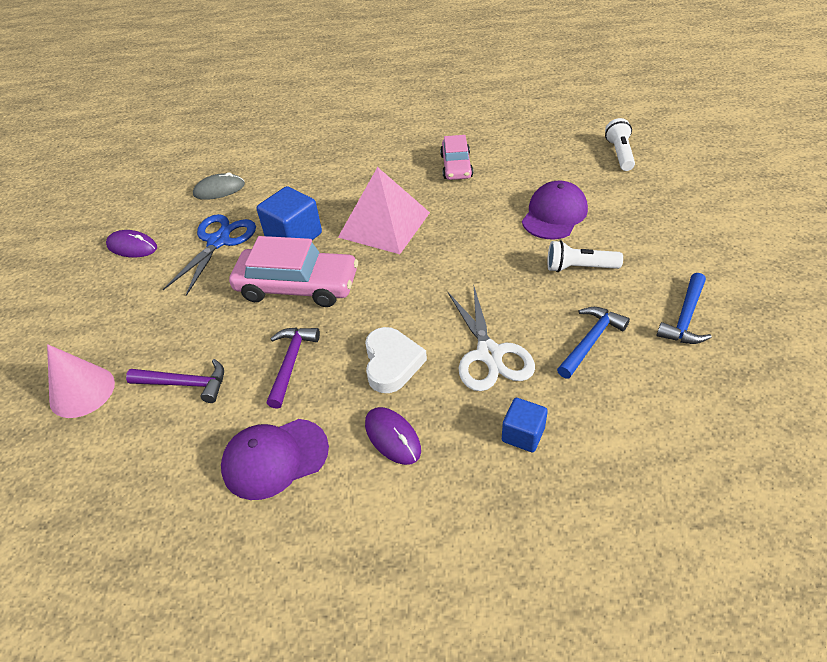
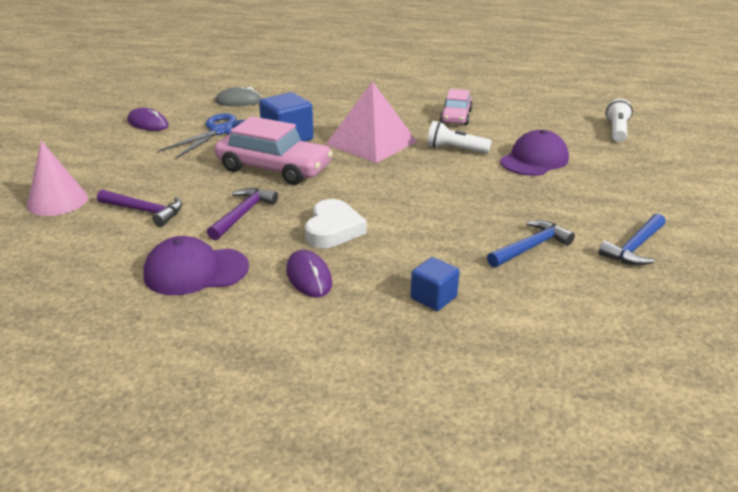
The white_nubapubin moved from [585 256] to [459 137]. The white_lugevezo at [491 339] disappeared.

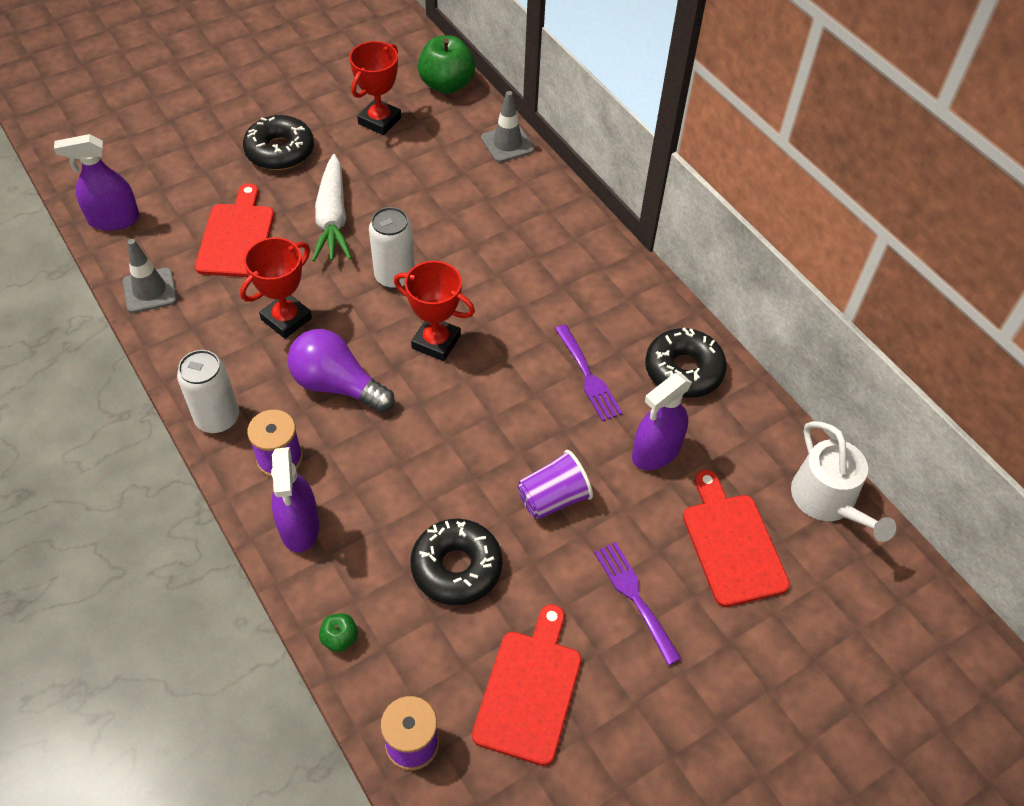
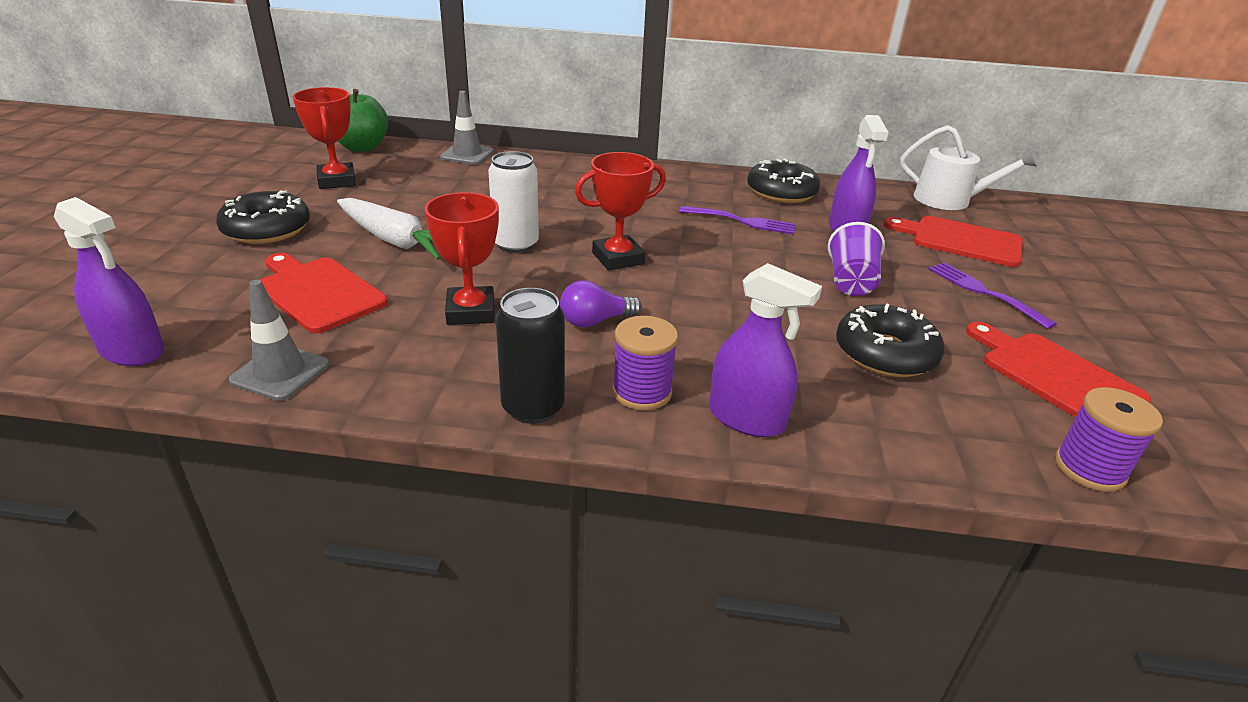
The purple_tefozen at [97 182] turned 90 degrees counterclockwise. The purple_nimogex at [341 371] changed to 0.62 times the size. The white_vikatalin at [208 391] became the black_vikatalin at [530 356]. The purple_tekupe at [638 603] turned 45 degrees clockwise. The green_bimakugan at [338 632] disappeared.

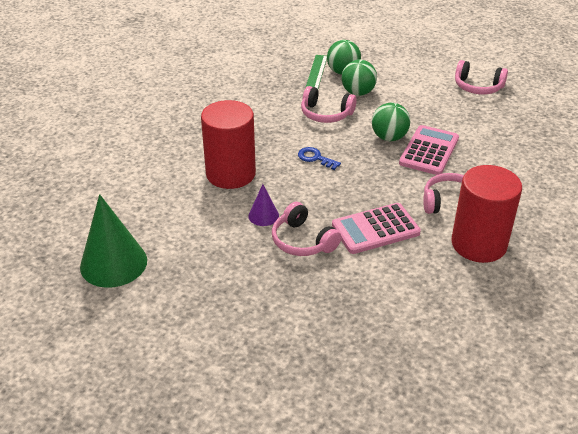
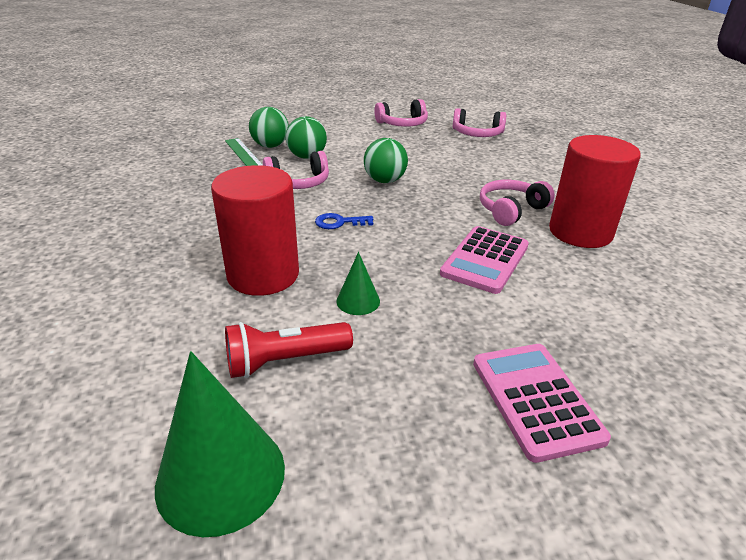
The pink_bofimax moved from [429 150] to [542 403]. The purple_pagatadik at [263 205] became the green_pagatadik at [358 283]. The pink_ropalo moved from [307 229] to [479 122]. The red_nubapubin at [289 350] appeared.

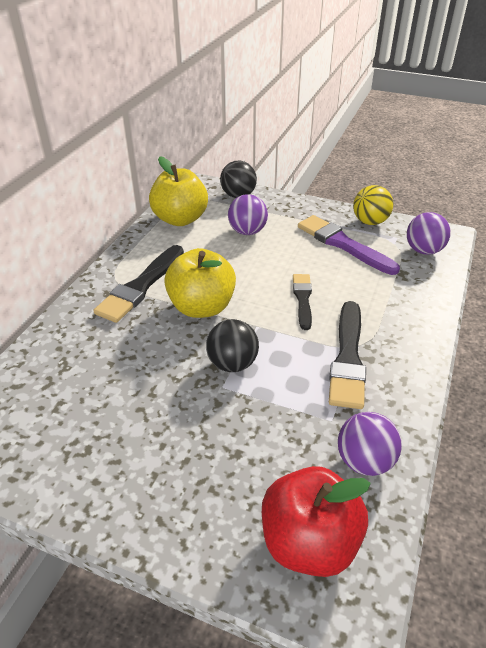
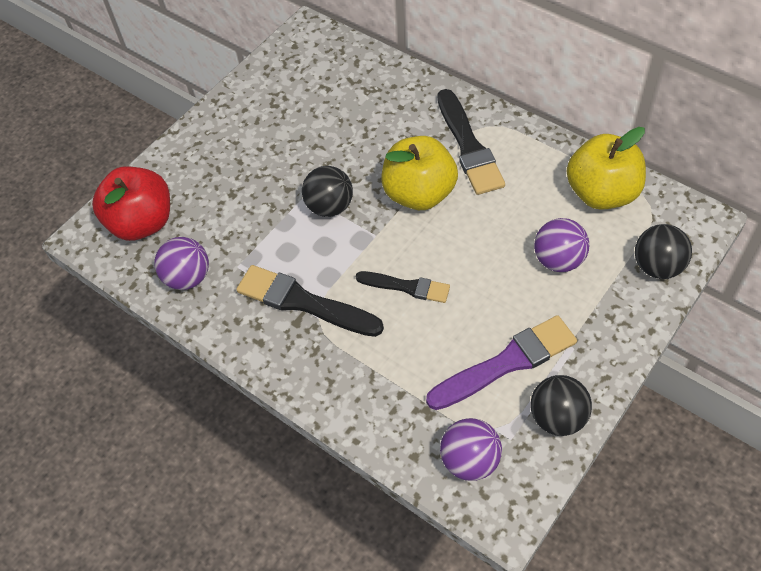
The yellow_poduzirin at [373 205] became the black_poduzirin at [561 405]. The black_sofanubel at [138 284] turned 150 degrees counterclockwise.

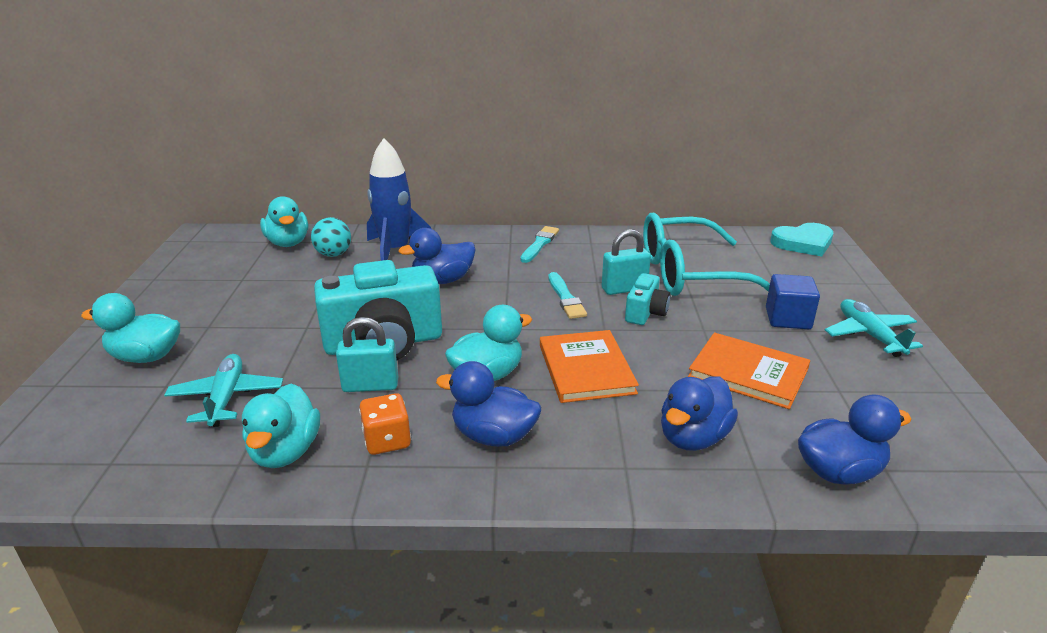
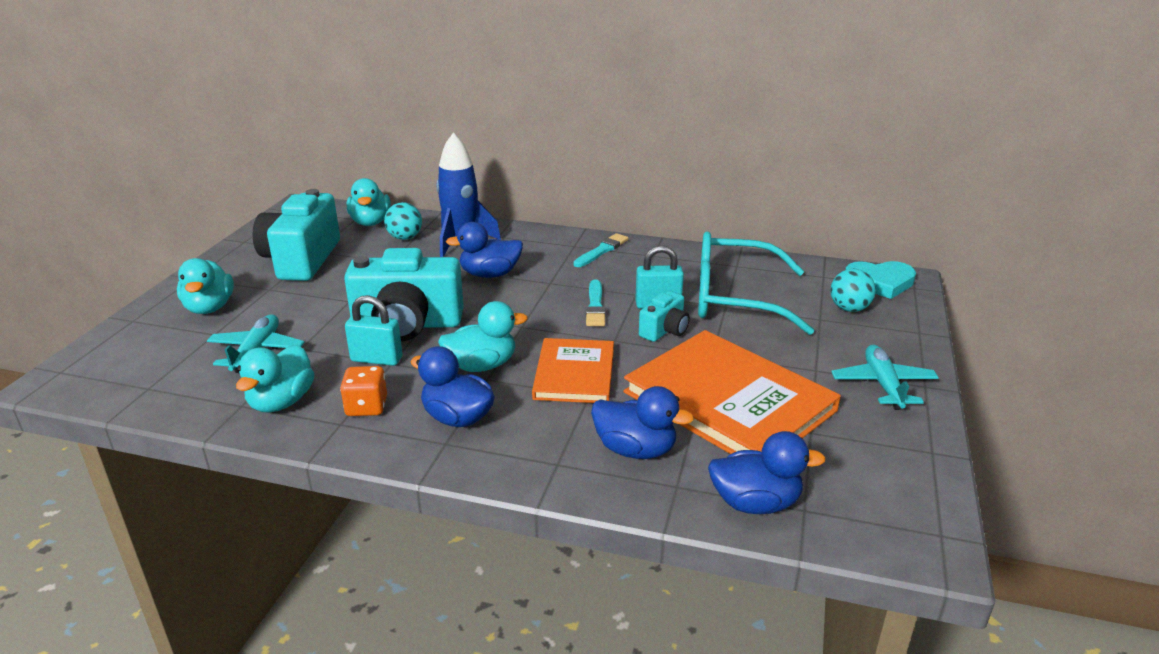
The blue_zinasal at [793 301] disappeared. The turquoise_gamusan at [130 328] turned 120 degrees counterclockwise. The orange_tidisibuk at [749 370] changed to 1.70 times the size. The blue_gamusan at [699 413] turned 120 degrees counterclockwise. The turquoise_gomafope at [296 235] appeared. The turquoise_poduzirin at [853 290] appeared.

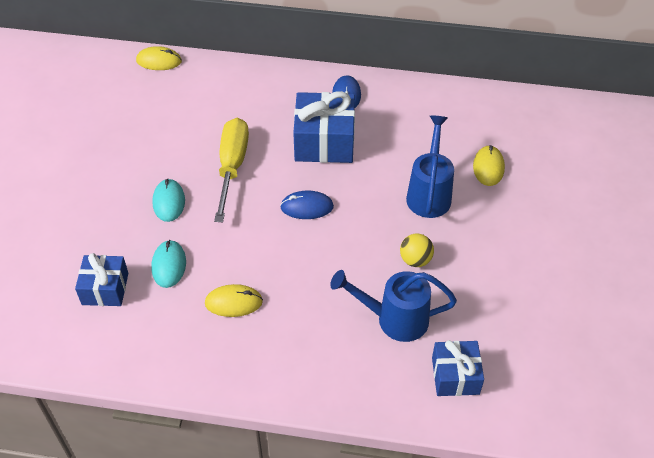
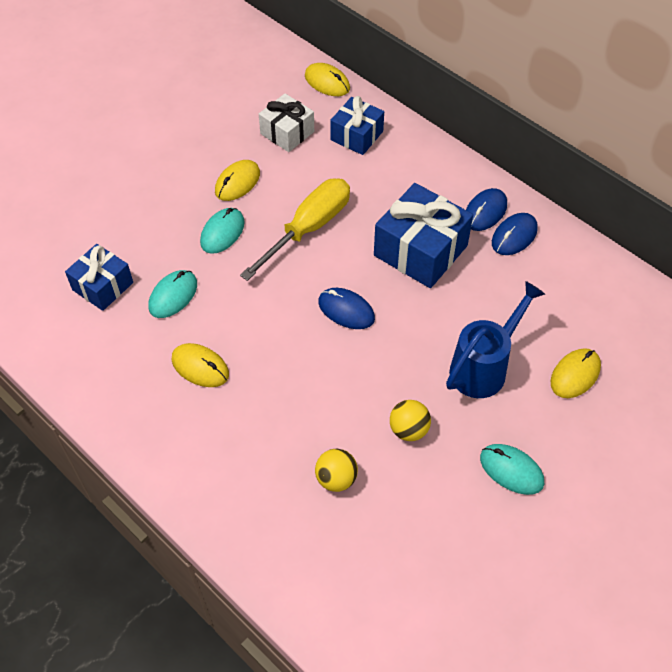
The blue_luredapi at [393 306] was replaced by the yellow_poduzirin at [336 470]. The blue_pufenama moved from [458 368] to [357 125]. The white_pufenama at [286 123] appeared. The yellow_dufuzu at [237 180] appeared. The blue_dufuzu at [515 234] appeared. The turquoise_dufuzu at [512 469] appeared.

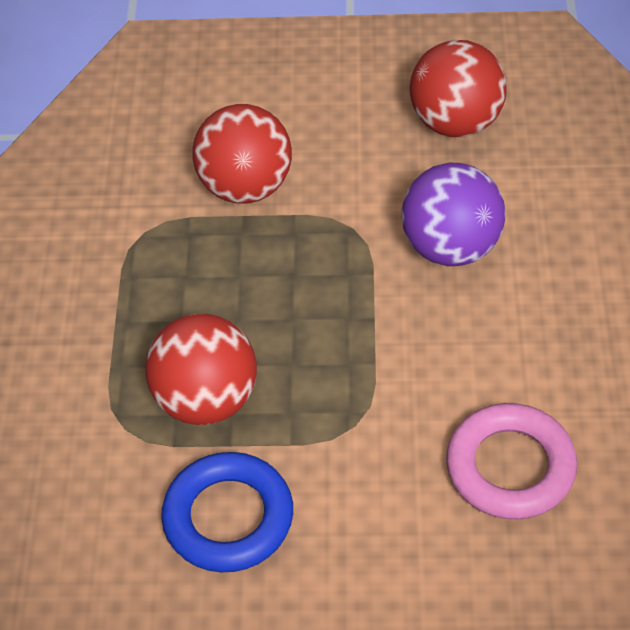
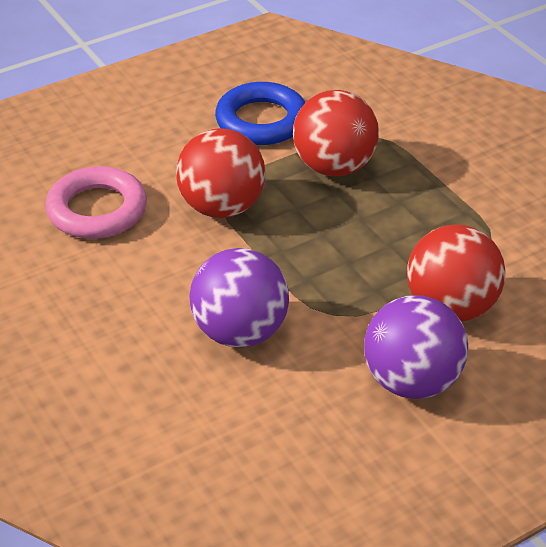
The red_poduzirin moved from [457 88] to [221 173]. The purple_poduzirin at [416 347] appeared.

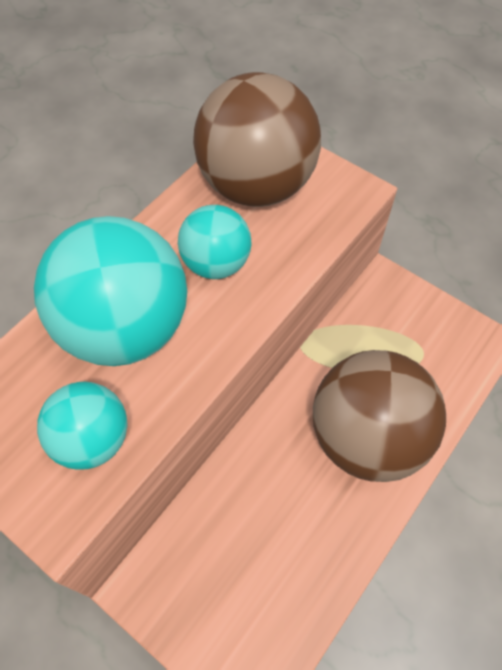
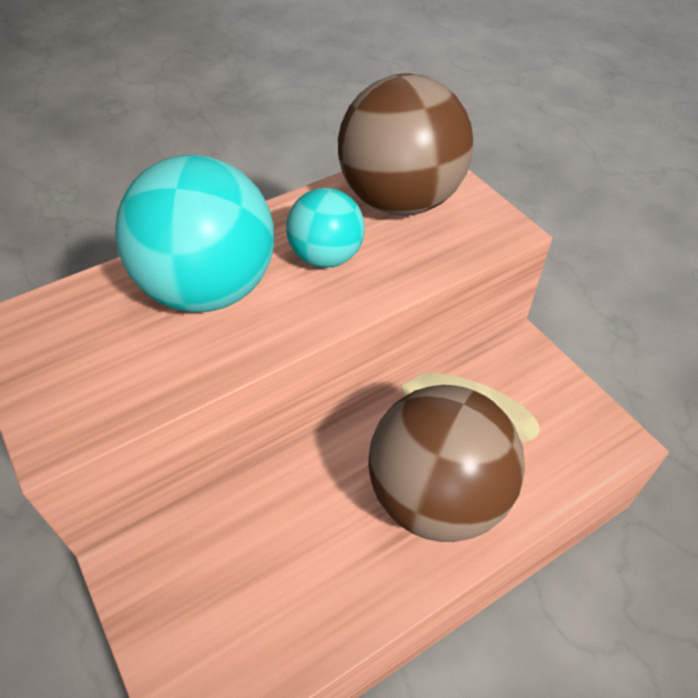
The turquoise_poduzirin at [82 425] disappeared.

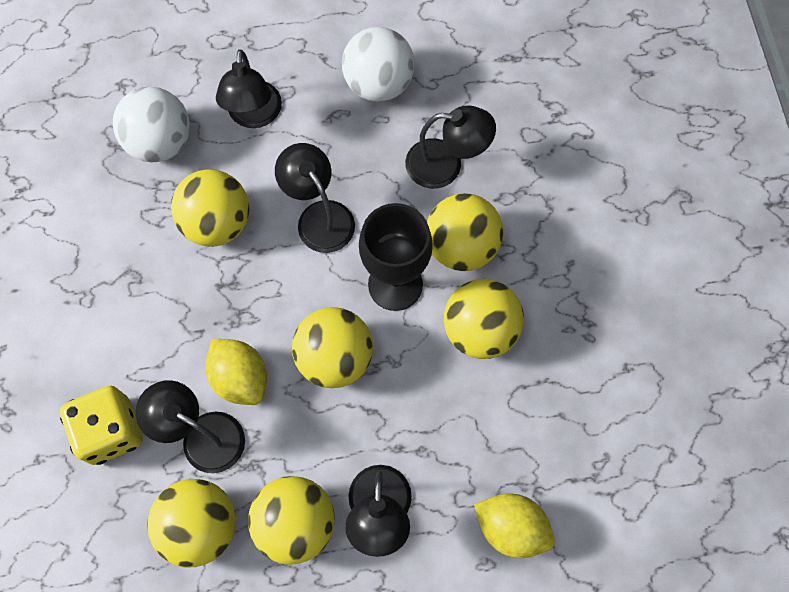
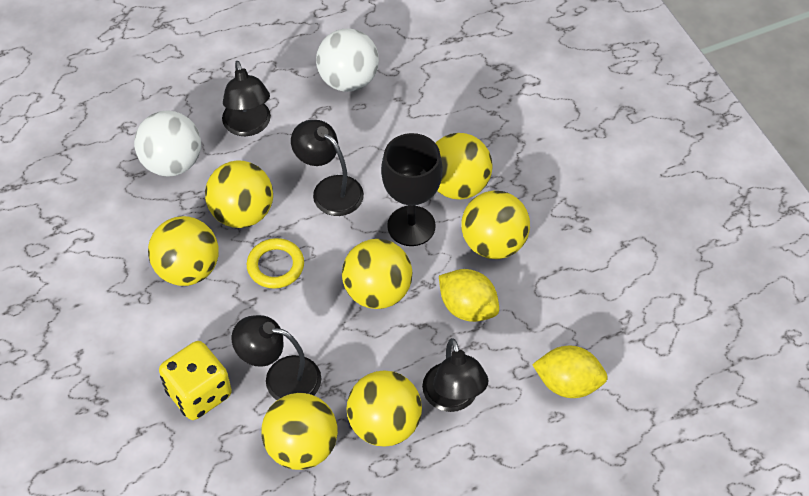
The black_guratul at [450 147] disappeared. The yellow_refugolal moved from [236 372] to [469 295]. The yellow_poduzirin at [183 251] appeared. The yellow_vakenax at [275 263] appeared.

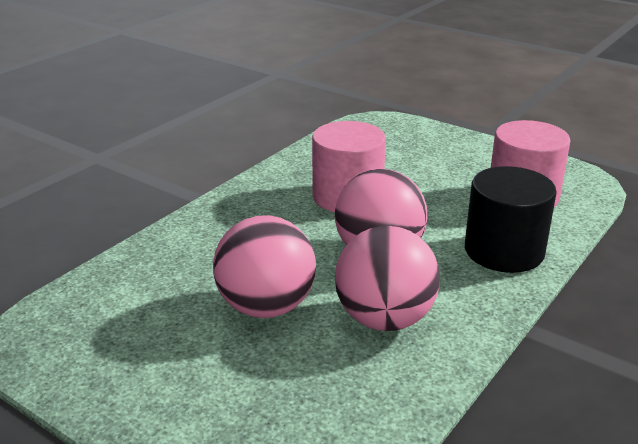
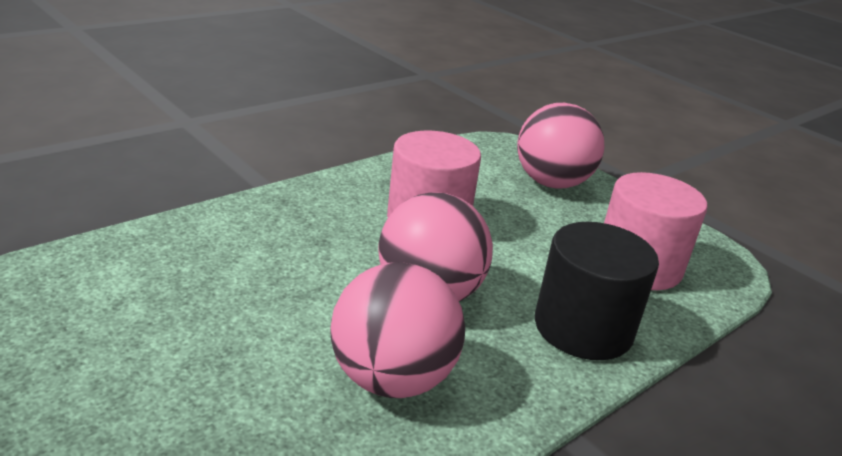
The pink_poduzirin moved from [264 266] to [560 146].

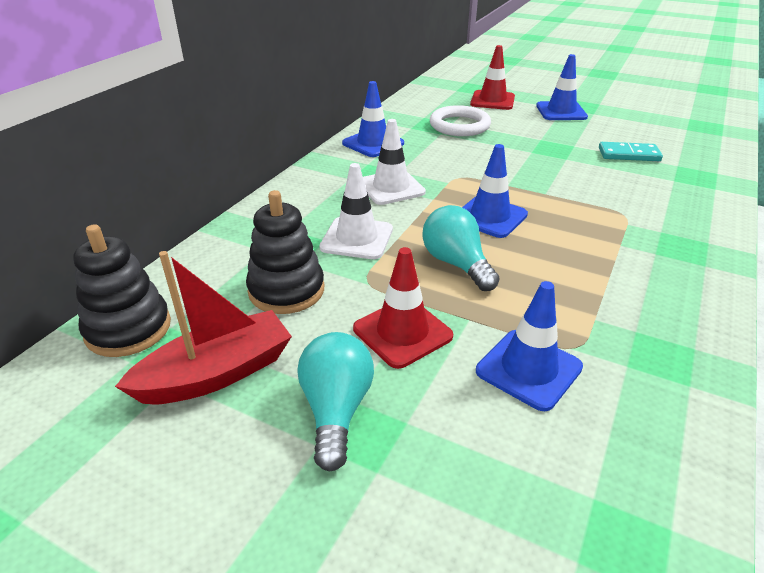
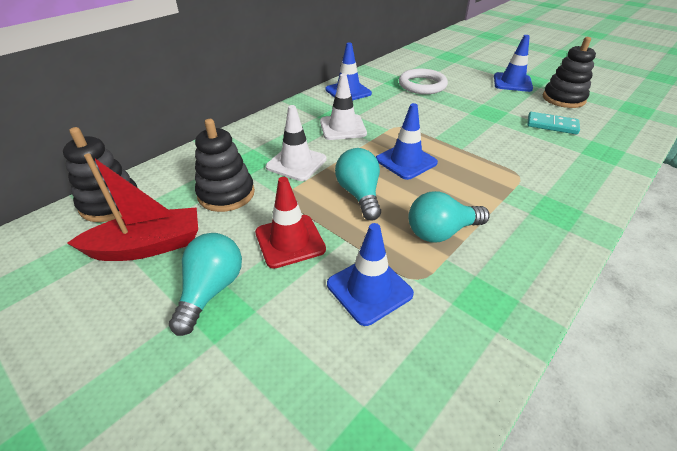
The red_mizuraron at [492 77] disappeared. The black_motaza at [569 72] appeared. The turquoise_nimogex at [449 216] appeared.

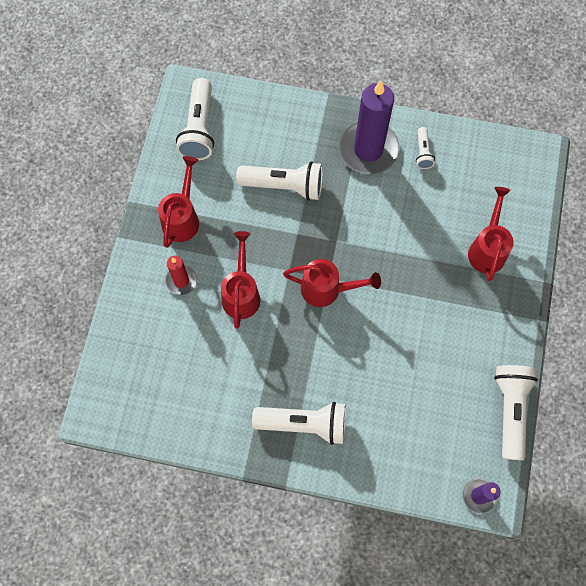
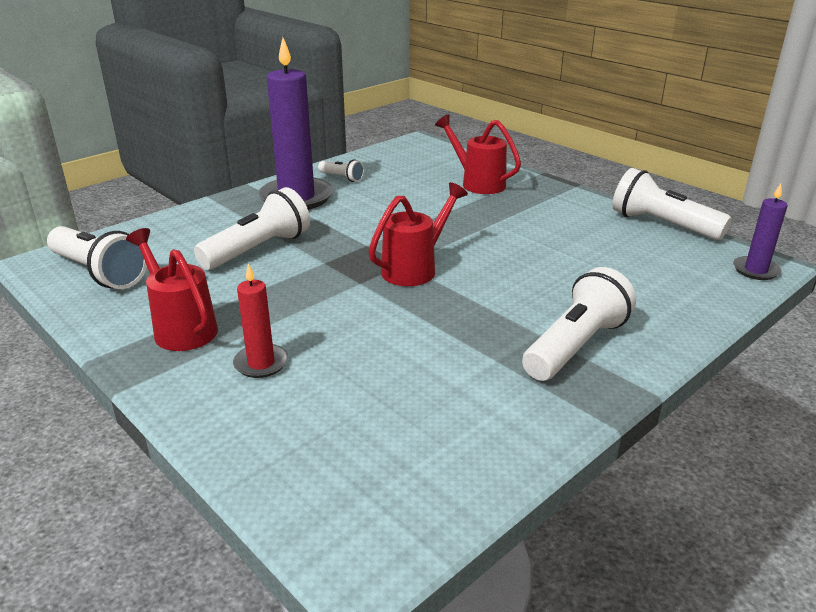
The red_luredapi at [240 280] disappeared.

